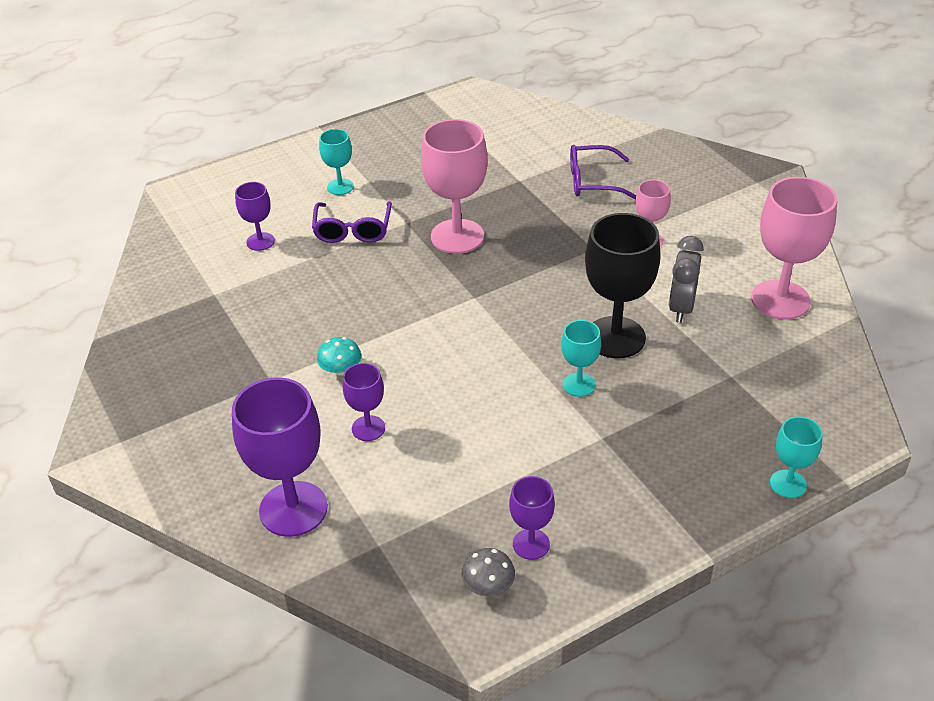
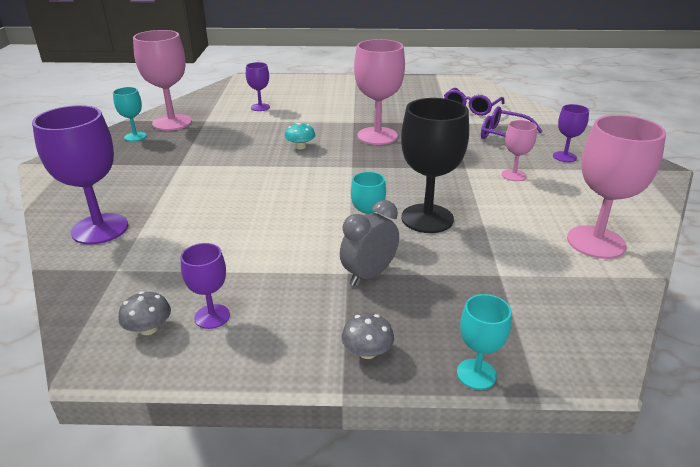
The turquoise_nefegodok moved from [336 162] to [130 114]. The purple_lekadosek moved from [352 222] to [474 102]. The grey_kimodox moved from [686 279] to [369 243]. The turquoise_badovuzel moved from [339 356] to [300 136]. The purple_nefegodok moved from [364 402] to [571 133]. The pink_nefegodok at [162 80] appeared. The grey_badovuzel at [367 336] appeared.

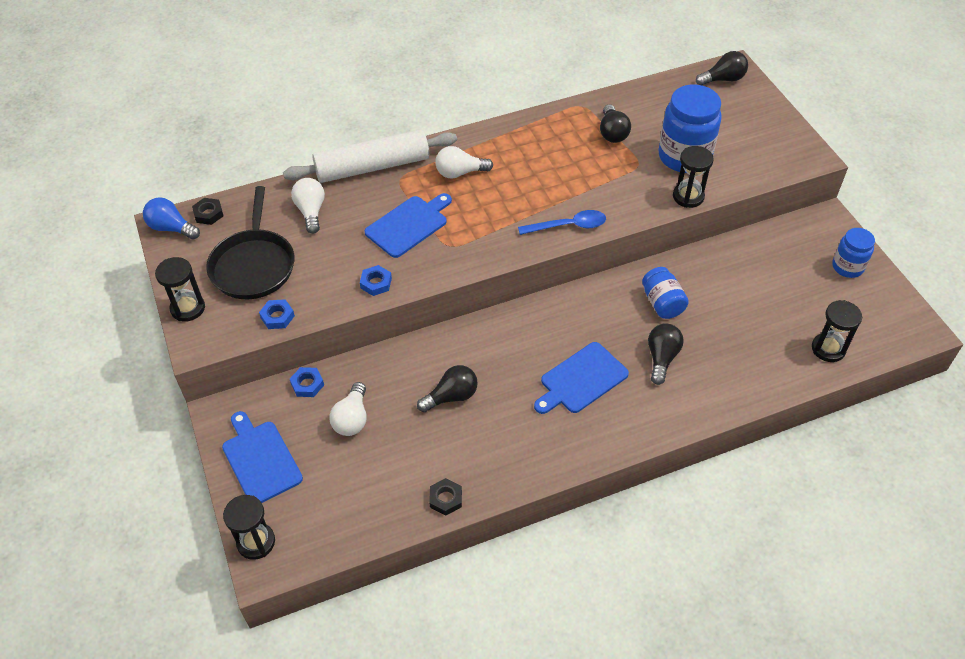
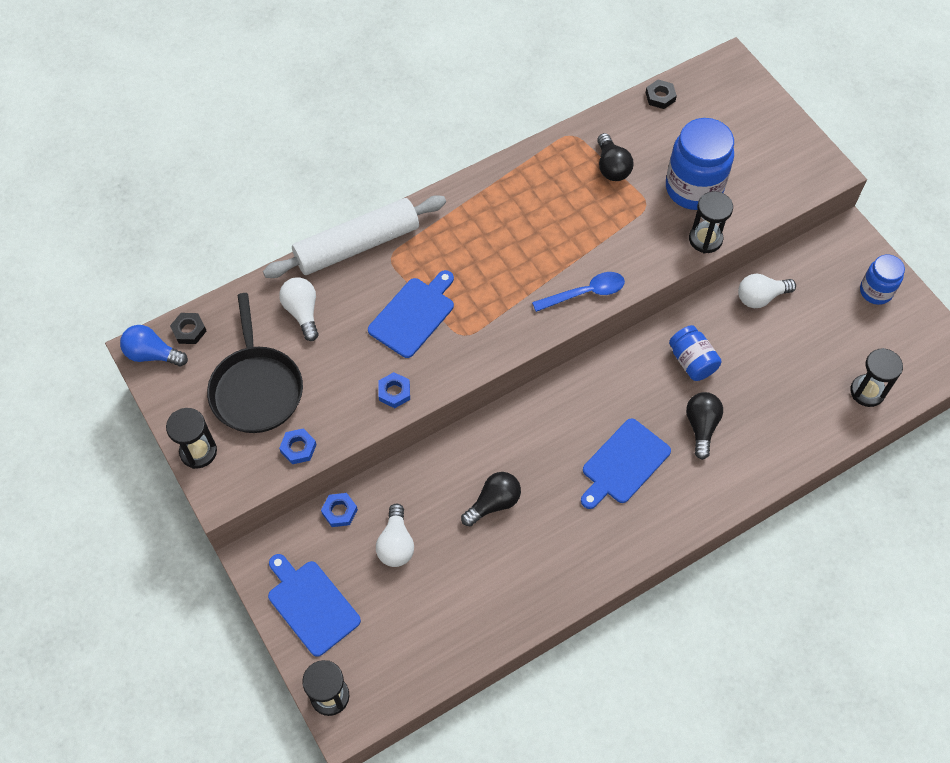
The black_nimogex at [722 68] disappeared. The white_nimogex moved from [464 162] to [767 291]. The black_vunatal moved from [445 497] to [661 94].

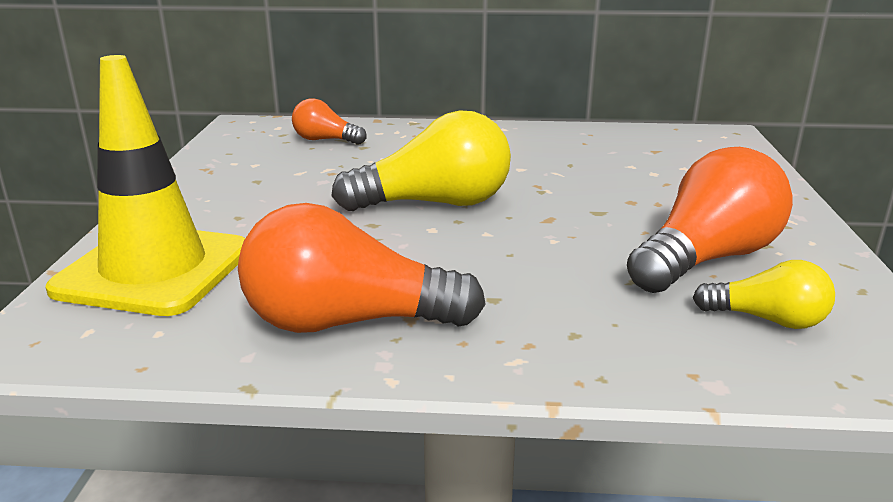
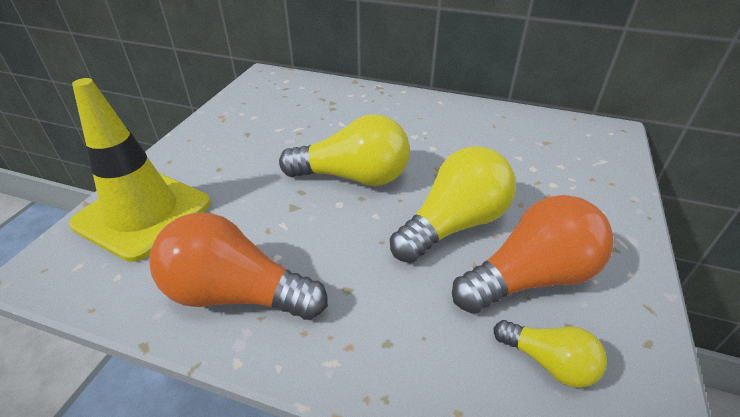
The orange_nimogex at [329 121] disappeared. The yellow_nimogex at [453 204] appeared.

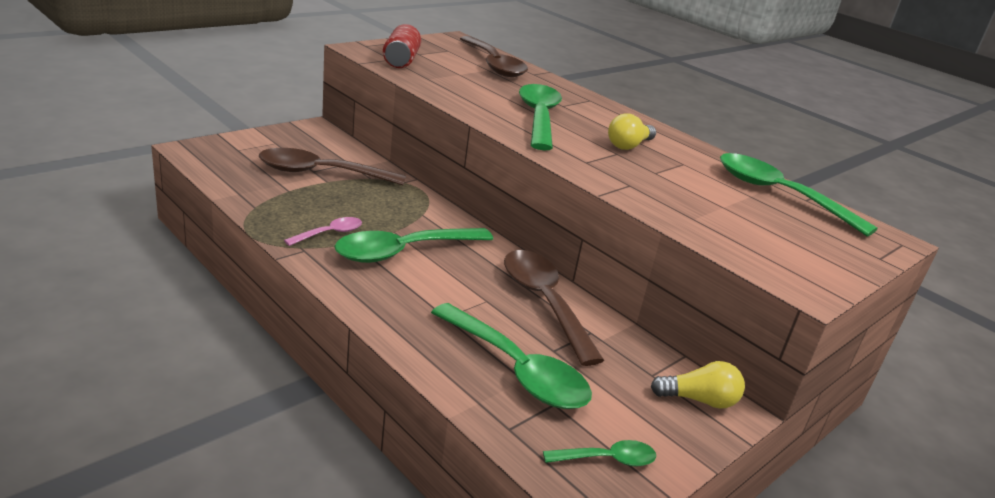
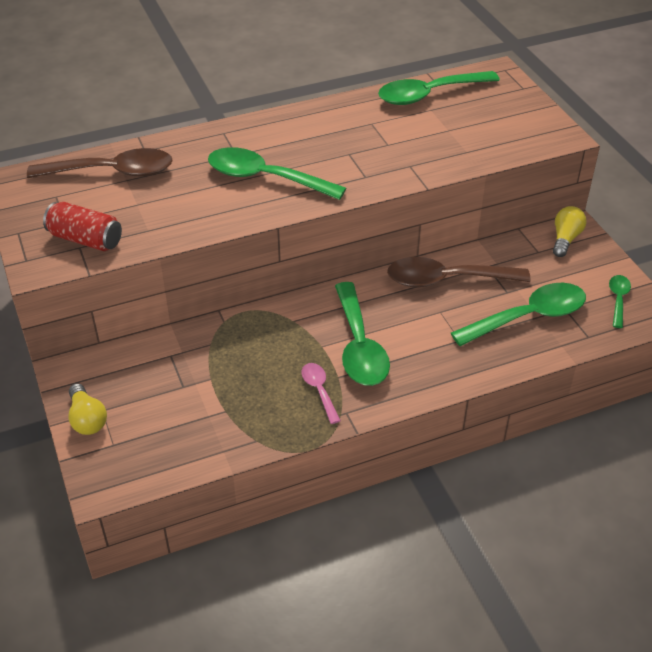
The yellow_nimogex moved from [632 132] to [87 409]. The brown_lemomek at [332 166] disappeared.

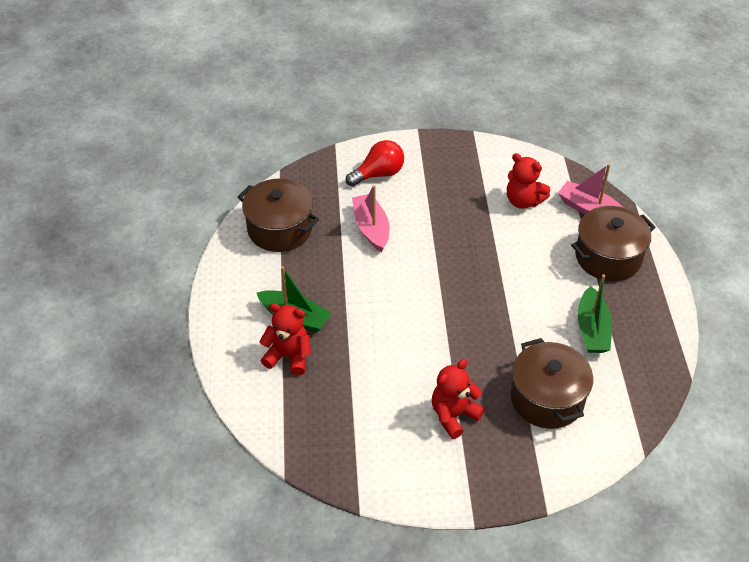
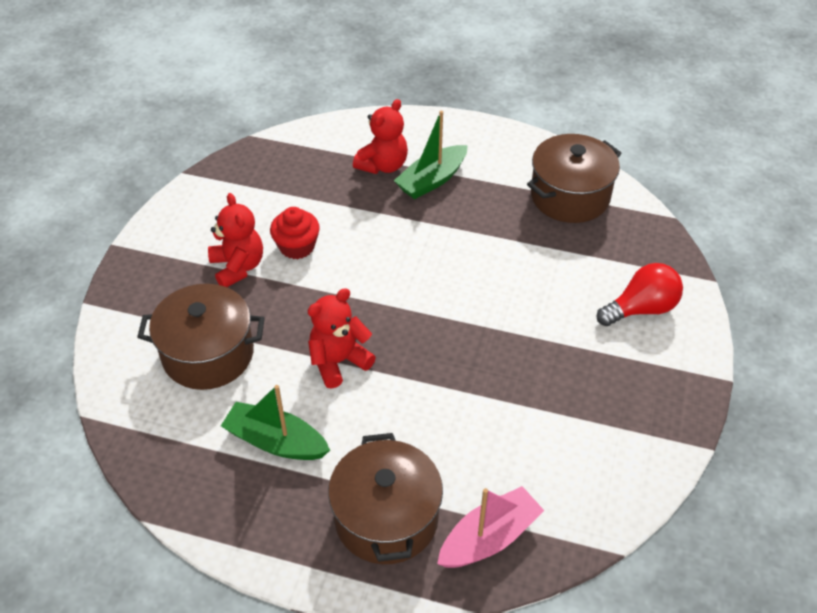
The red_nimogex at [375 163] turned 105 degrees counterclockwise. The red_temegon moved from [529 181] to [342 338]. The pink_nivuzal at [370 218] disappeared. The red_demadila at [295 233] appeared.

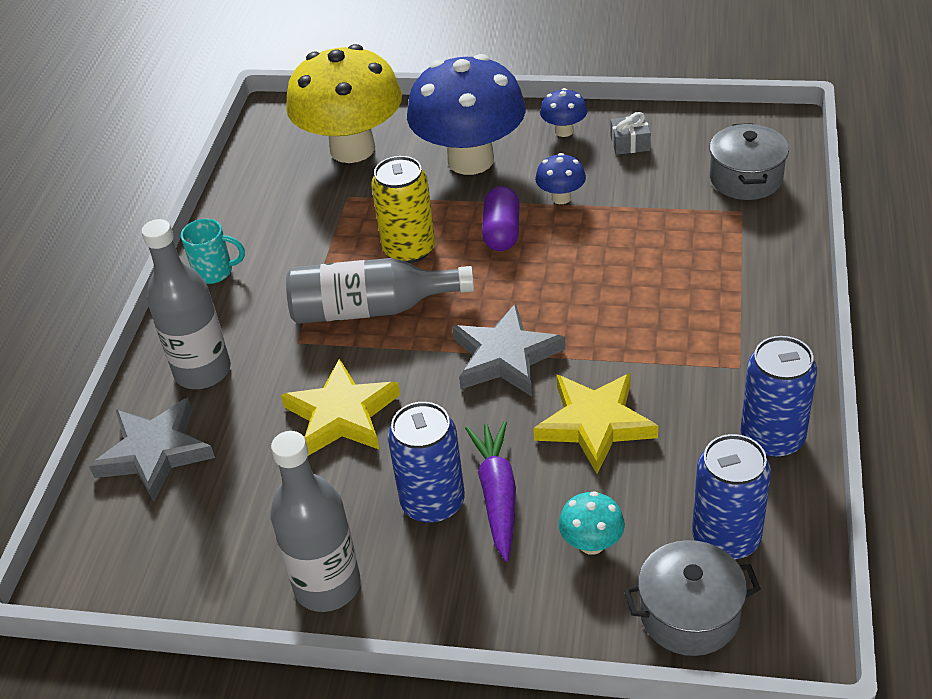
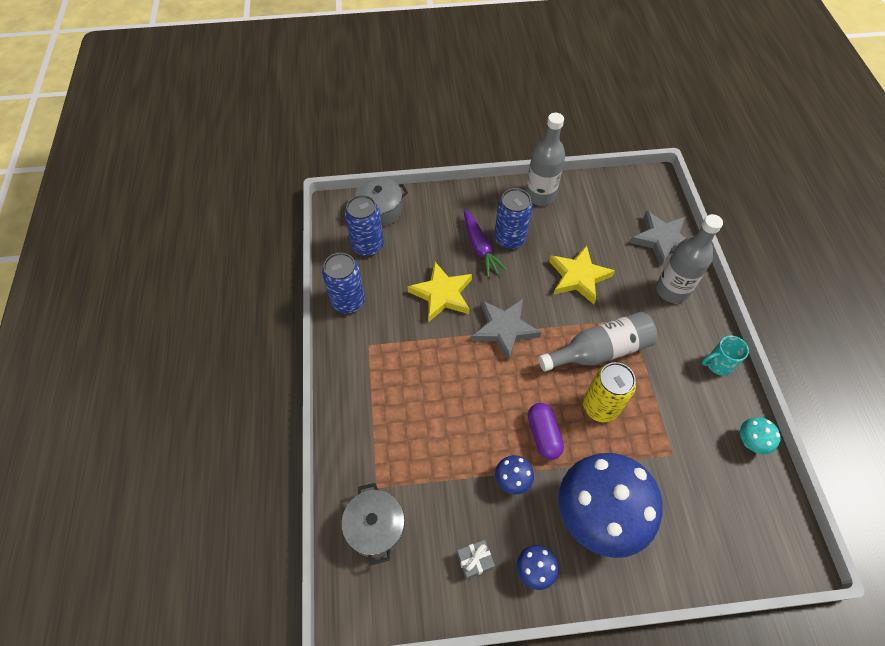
The yellow_badovuzel at [344 103] disappeared. The turquoise_badovuzel moved from [592 523] to [760 436].

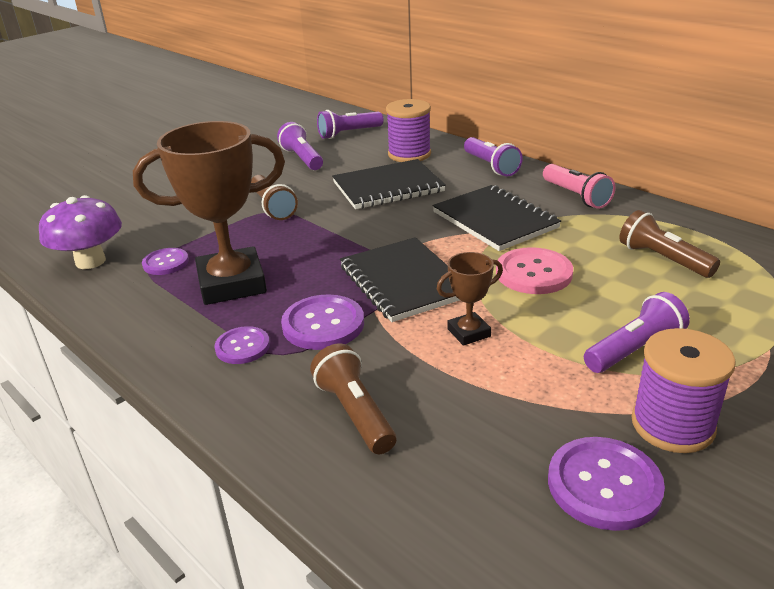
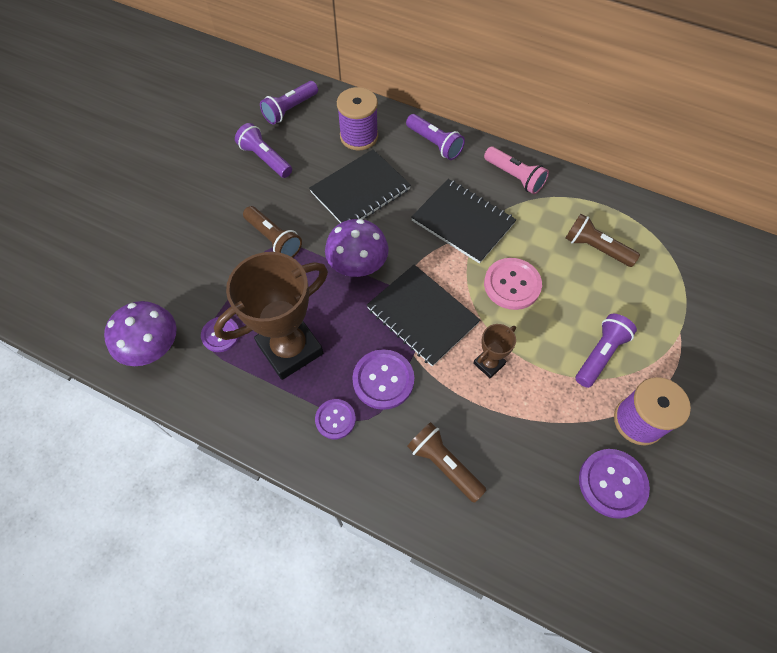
The purple_badovuzel at [357 248] appeared.

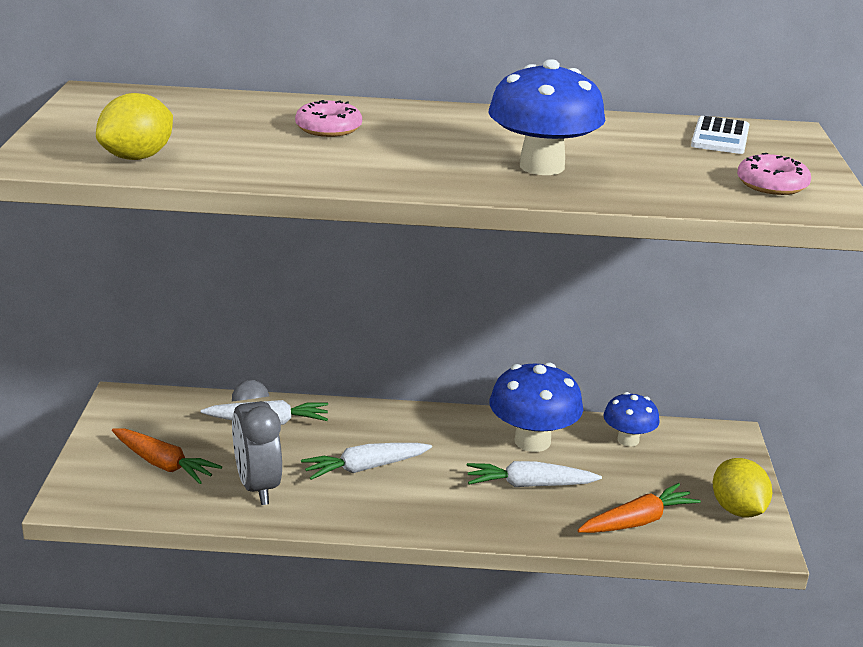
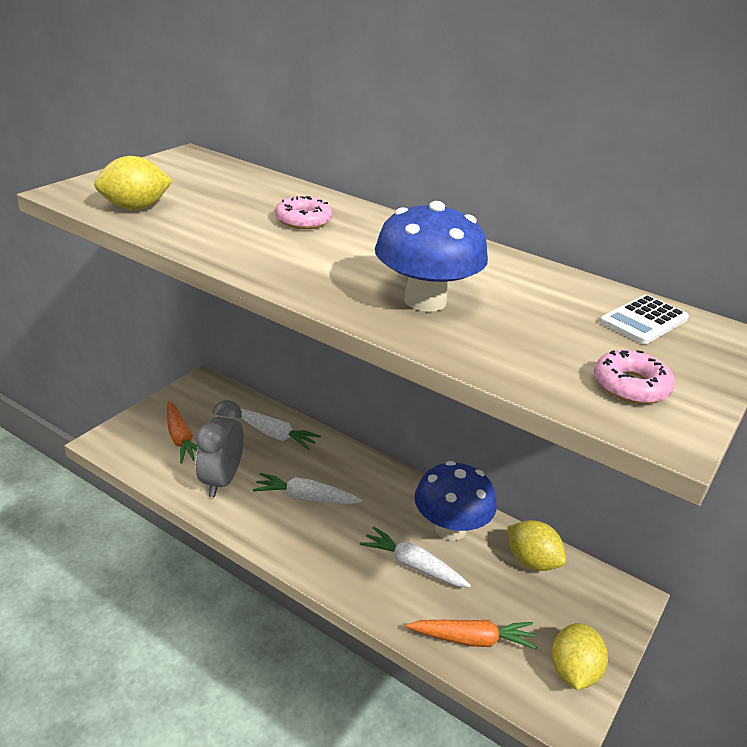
The blue_badovuzel at [631 419] was replaced by the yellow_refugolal at [536 545].

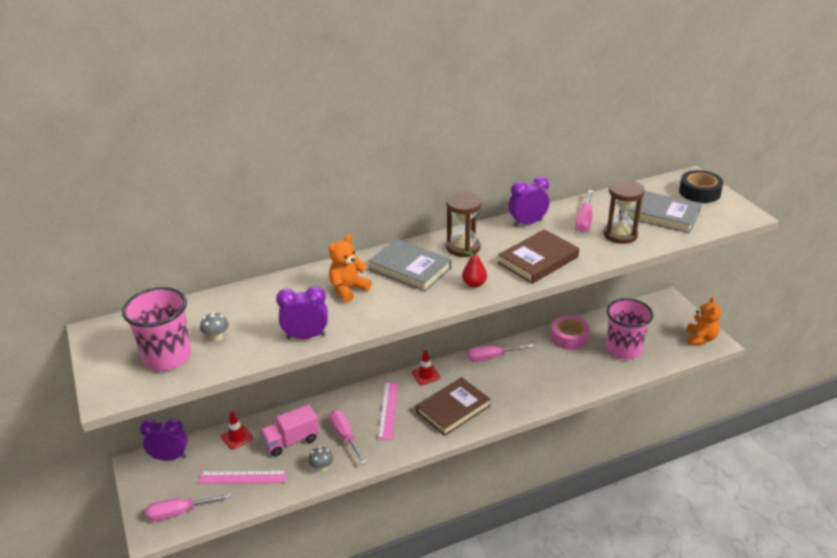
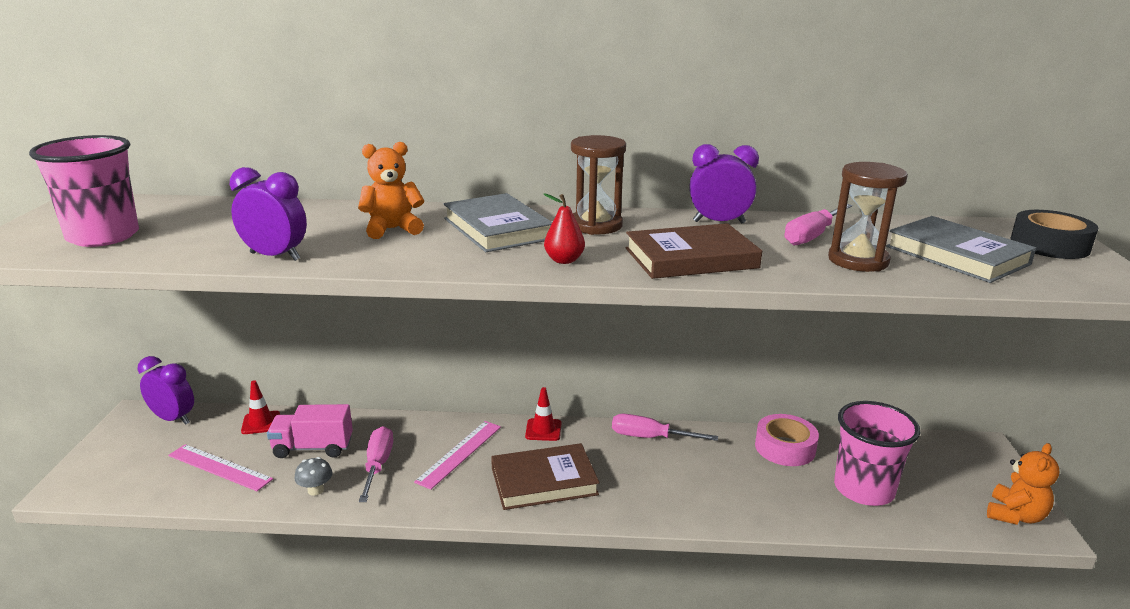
The grey_badovuzel at [214 326] disappeared. The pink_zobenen at [189 507] disappeared.

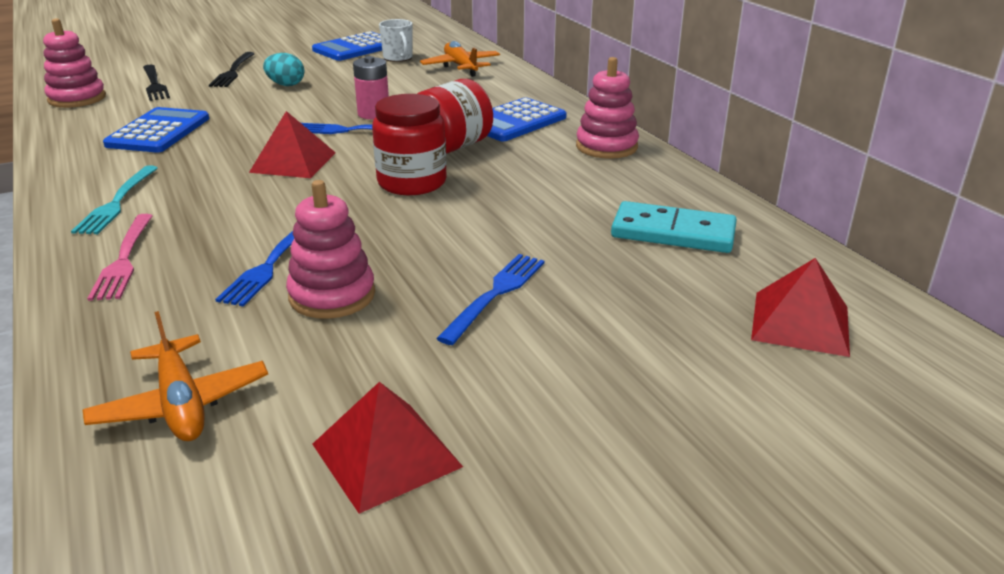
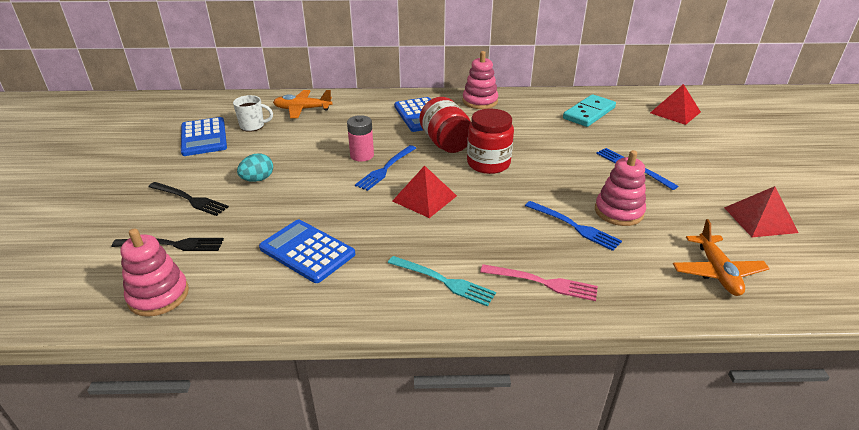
The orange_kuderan at [175 376] turned 90 degrees clockwise.

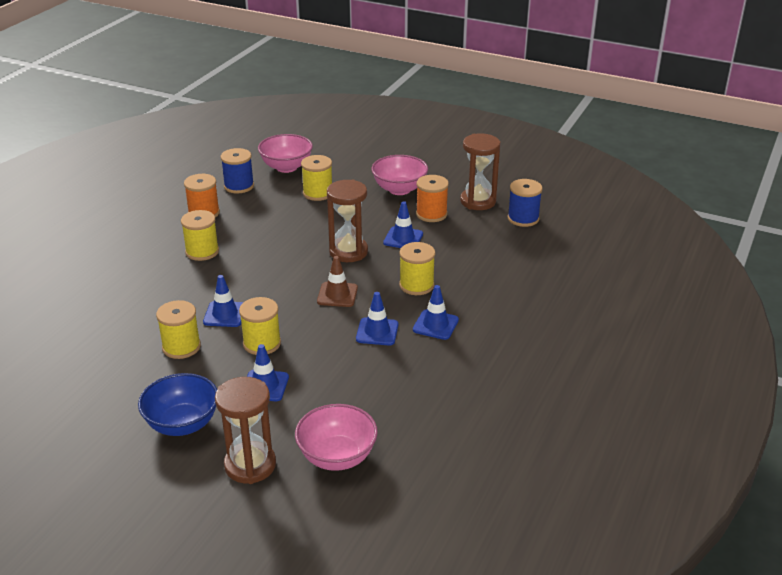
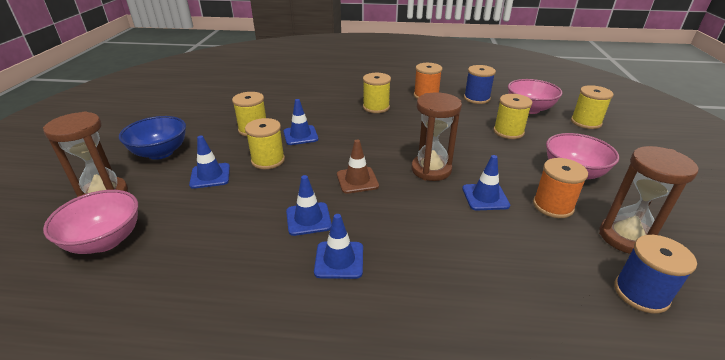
The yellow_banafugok moved from [417 268] to [592 107].

